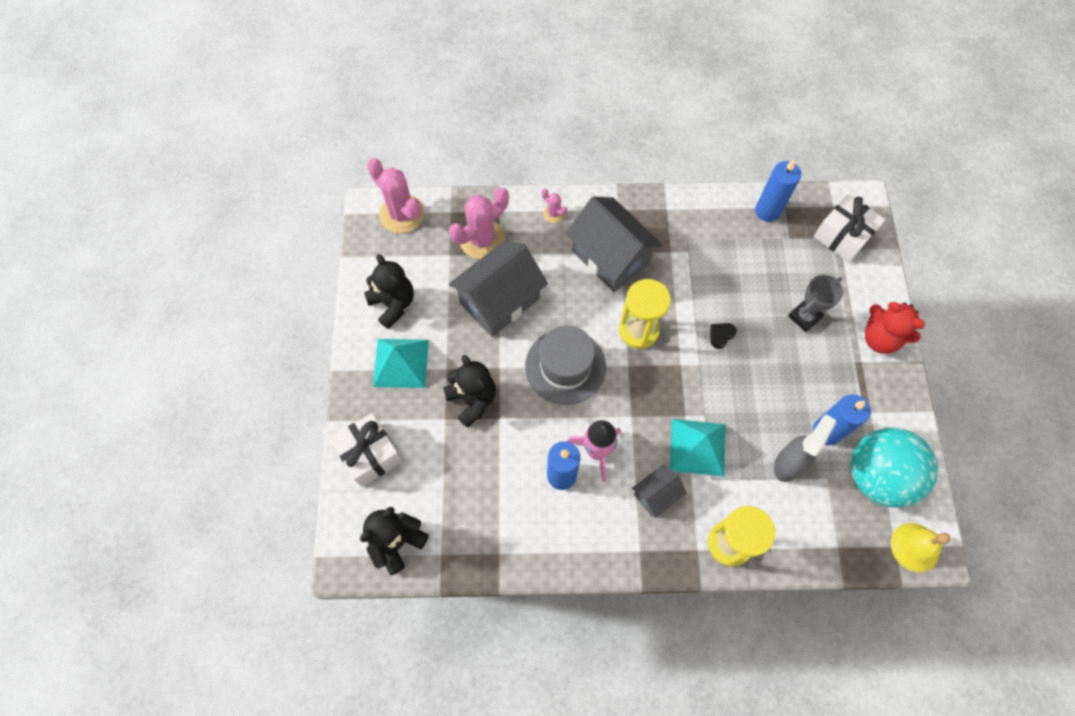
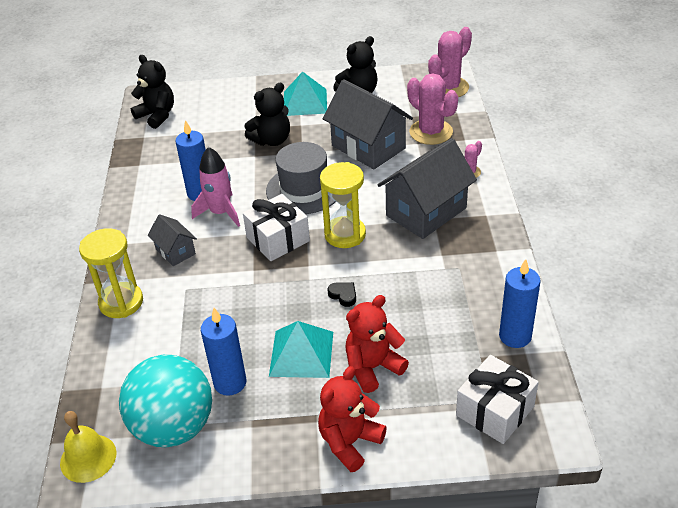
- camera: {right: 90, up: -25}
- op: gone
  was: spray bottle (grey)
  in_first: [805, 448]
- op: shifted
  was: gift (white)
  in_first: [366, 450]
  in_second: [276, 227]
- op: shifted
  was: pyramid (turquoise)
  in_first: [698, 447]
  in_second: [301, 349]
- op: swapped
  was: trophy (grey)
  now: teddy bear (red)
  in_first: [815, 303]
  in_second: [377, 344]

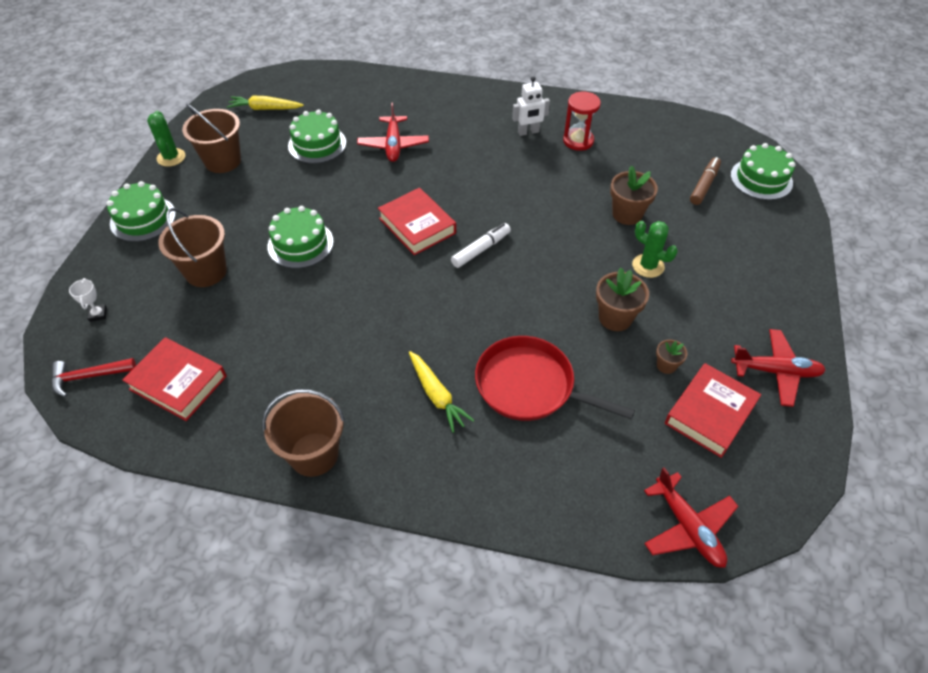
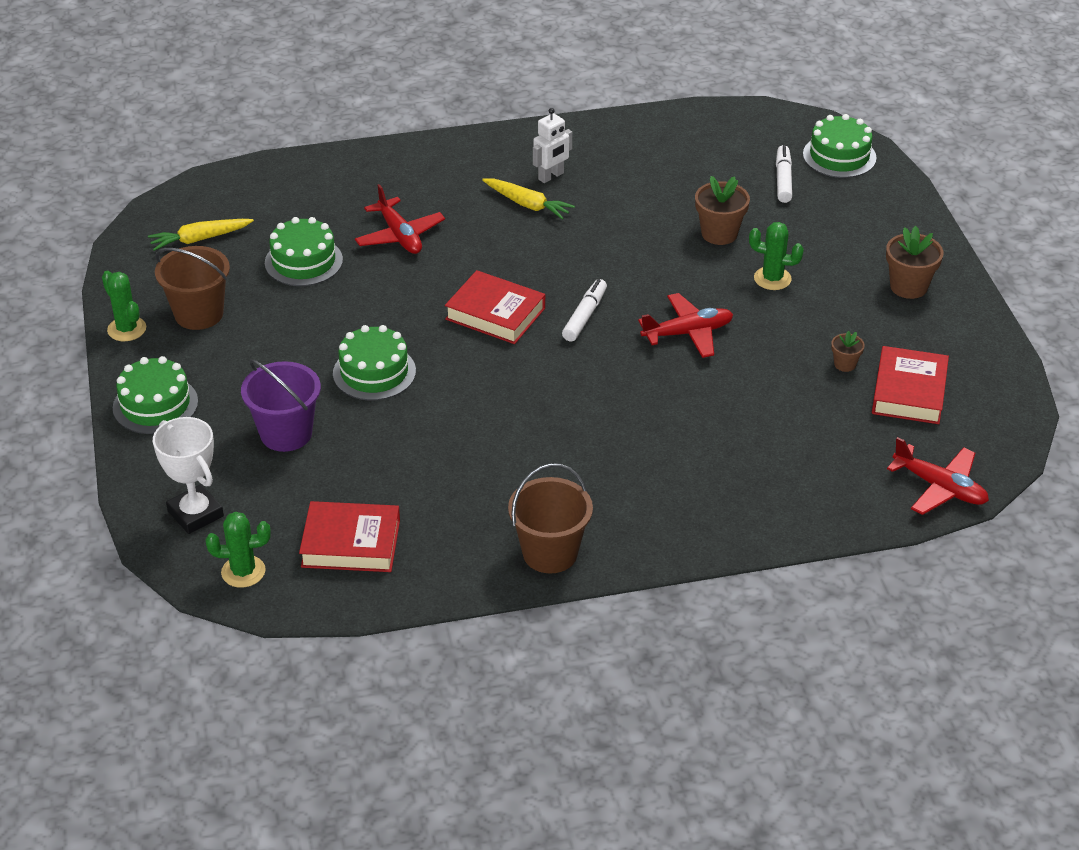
- camera: {right: -25, up: -10}
- op: gone
  was: pan (red)
  in_first: [555, 378]
- op: gone
  was: hourglass (red)
  in_first: [582, 121]
- op: shifted
  was: carrot (yellow)
  in_first: [441, 392]
  in_second: [528, 198]
- op: shifted
  was: flower pot (brown)
  in_first: [622, 299]
  in_second: [914, 262]
- op: shifted
  was: plane (red)
  in_first: [778, 368]
  in_second: [685, 325]
- op: swapped
  was: hammer (red)
  now: cactus (green)
  in_first: [94, 377]
  in_second: [238, 550]
- op: repainted
  was: bucket (brown)
  now: bucket (purple)
  in_first: [192, 247]
  in_second: [281, 405]
- op: repainted
  was: marker (brown)
  now: marker (white)
  in_first: [705, 181]
  in_second: [784, 174]
- op: scaled
  was: trophy (white)
  in_first: [88, 300]
  in_second: [188, 475]
  ratio: 2.05

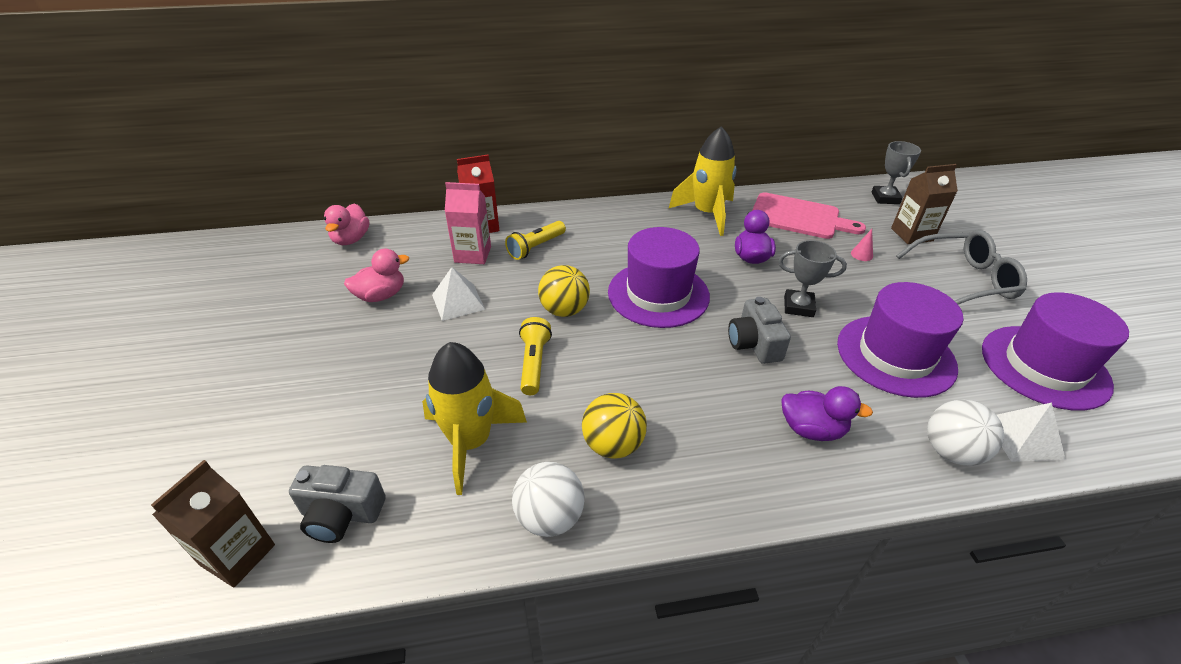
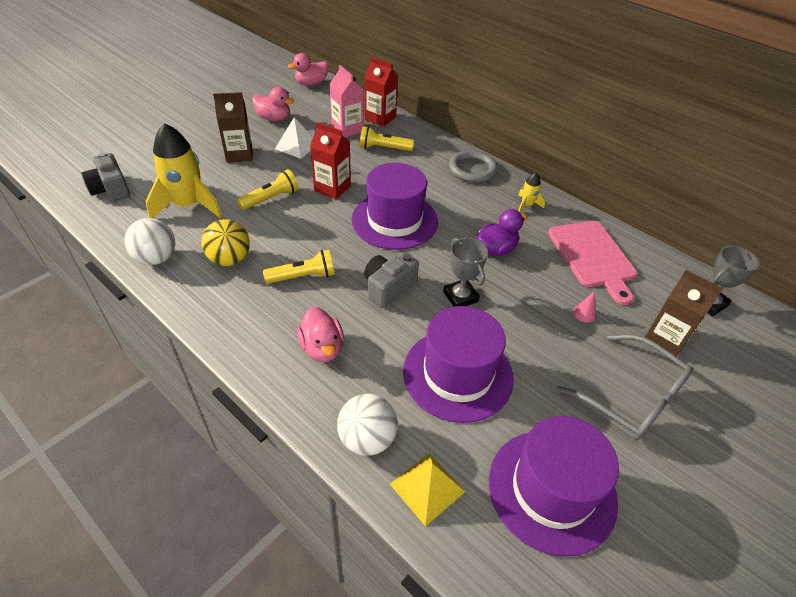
- camera: {right: 50, up: 5}
- op: new
  now: flashlight (yellow)
  in_second: [299, 267]
- op: new
  now: ring (grey)
  in_second: [473, 166]
- op: shifted
  was: carton (brown)
  in_first: [213, 523]
  in_second: [233, 127]
- op: swapped
  was: ball (yellow)
  now: carton (red)
  in_first: [564, 291]
  in_second: [330, 161]
- op: repainted
  was: duck (purple)
  now: duck (pink)
  in_first: [827, 413]
  in_second: [320, 334]
- op: repainted
  was: pyramid (white)
  now: pyramid (yellow)
  in_first: [1031, 432]
  in_second: [427, 489]
- op: scaled
  was: rocket (yellow)
  in_first: [702, 181]
  in_second: [531, 192]
  ratio: 0.45

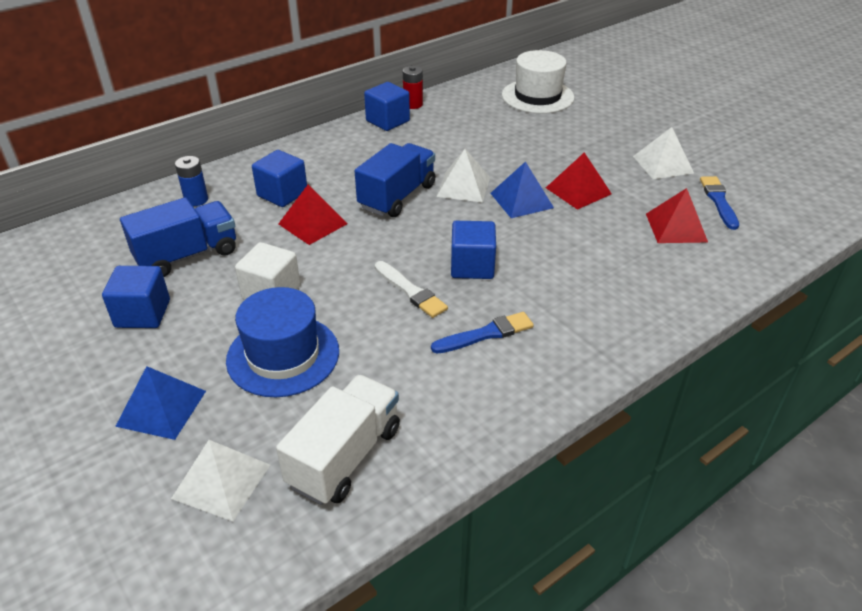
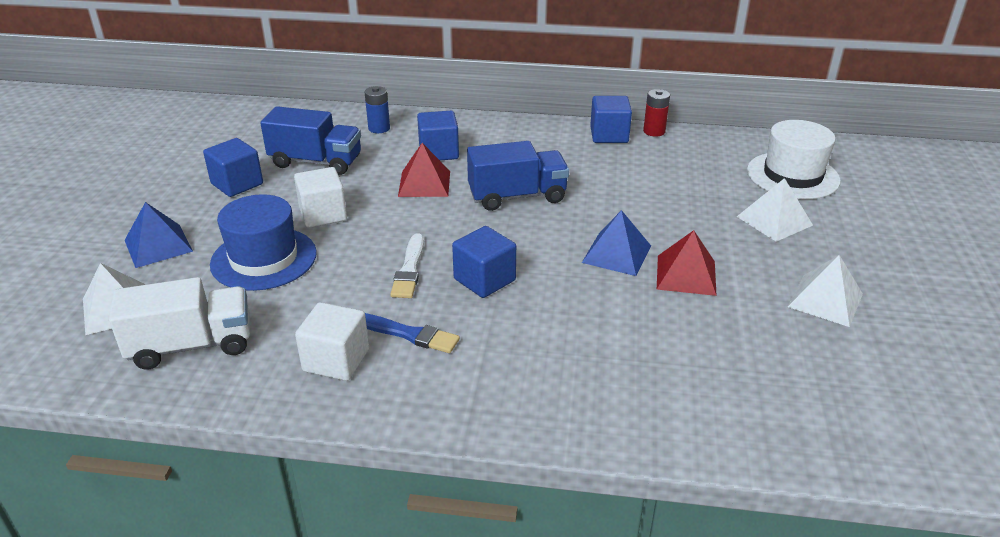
- camera: {right: 45, up: -5}
- op: gone
  was: pyramid (red)
  in_first: [677, 215]
- op: gone
  was: brush (blue)
  in_first: [719, 203]
- op: new
  now: cube (white)
  in_second: [332, 341]
- op: shifted
  was: pyramid (white)
  in_first: [463, 176]
  in_second: [775, 210]

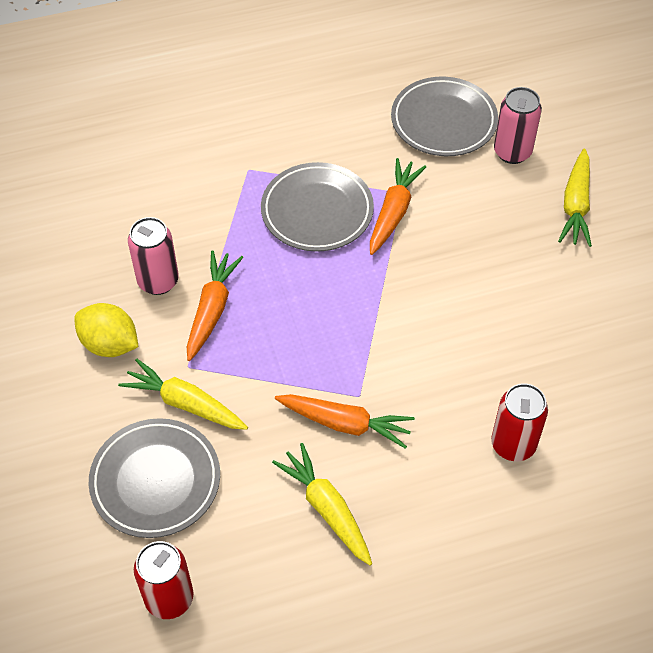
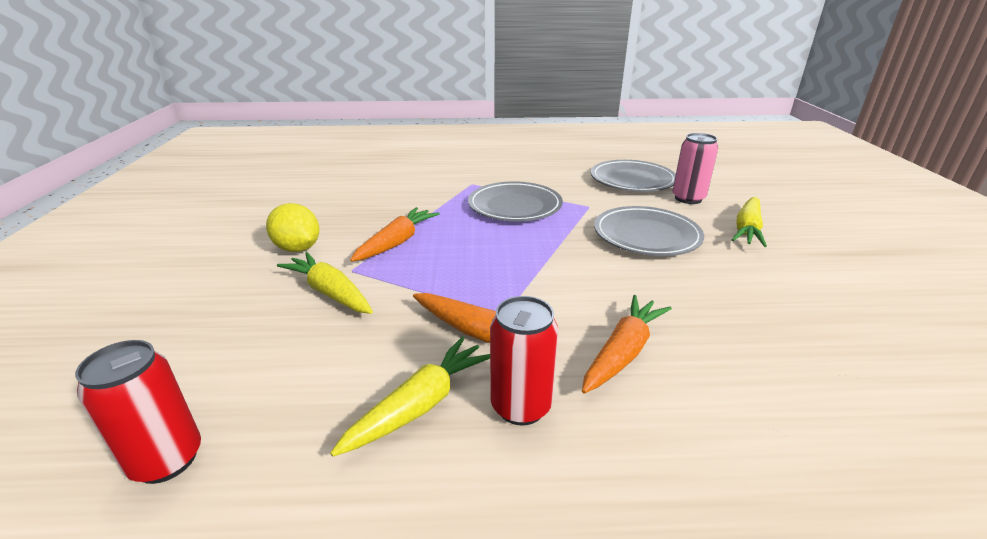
- camera: {right: 15, up: -25}
- op: gone
  was: can (pink)
  in_first: [153, 256]
- op: shifted
  was: plate (grey)
  in_first: [154, 478]
  in_second: [649, 231]
- op: shifted
  was: carrot (orange)
  in_first: [398, 206]
  in_second: [627, 344]
- op: shifted
  was: can (red)
  in_first: [519, 422]
  in_second: [524, 361]
- op: rotated
  was: carrot (yellow)
  in_first: [322, 504]
  in_second: [410, 397]
  clockwise: 60

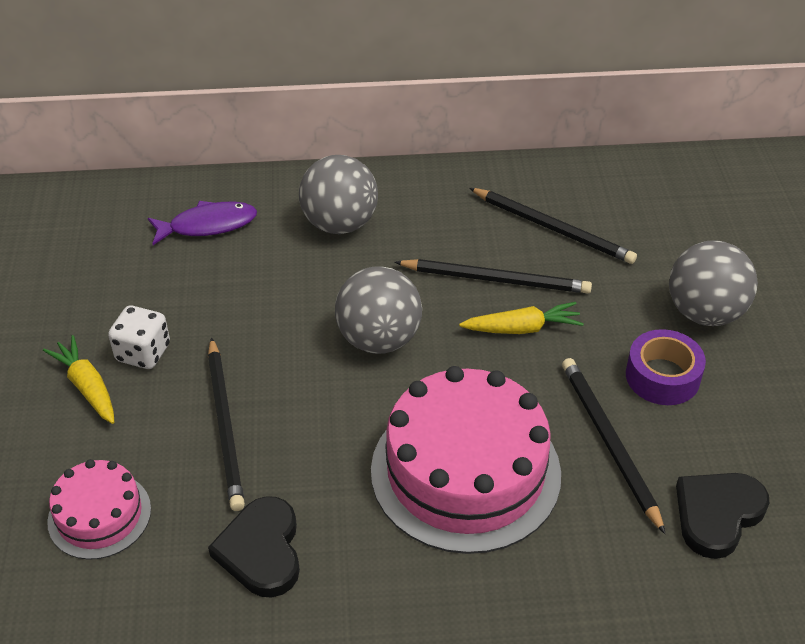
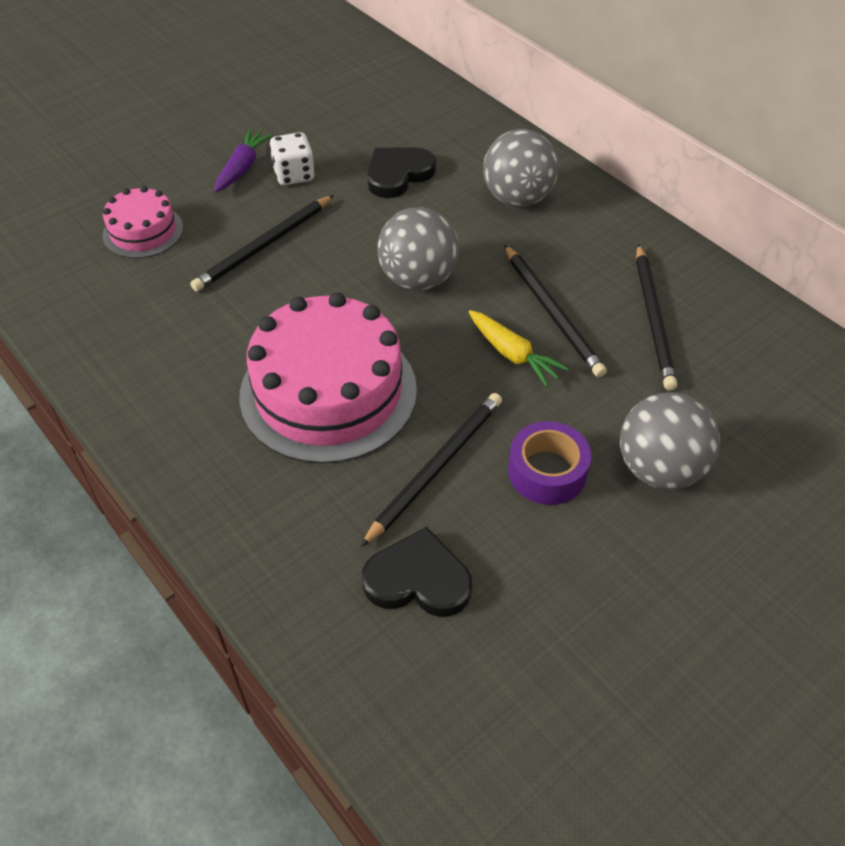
- camera: {right: 55, up: 5}
- op: gone
  was: fish (purple)
  in_first: [202, 223]
- op: shifted
  was: heart (black)
  in_first: [254, 547]
  in_second: [401, 172]
- op: repainted
  was: carrot (yellow)
  now: carrot (purple)
  in_first: [78, 379]
  in_second: [243, 161]

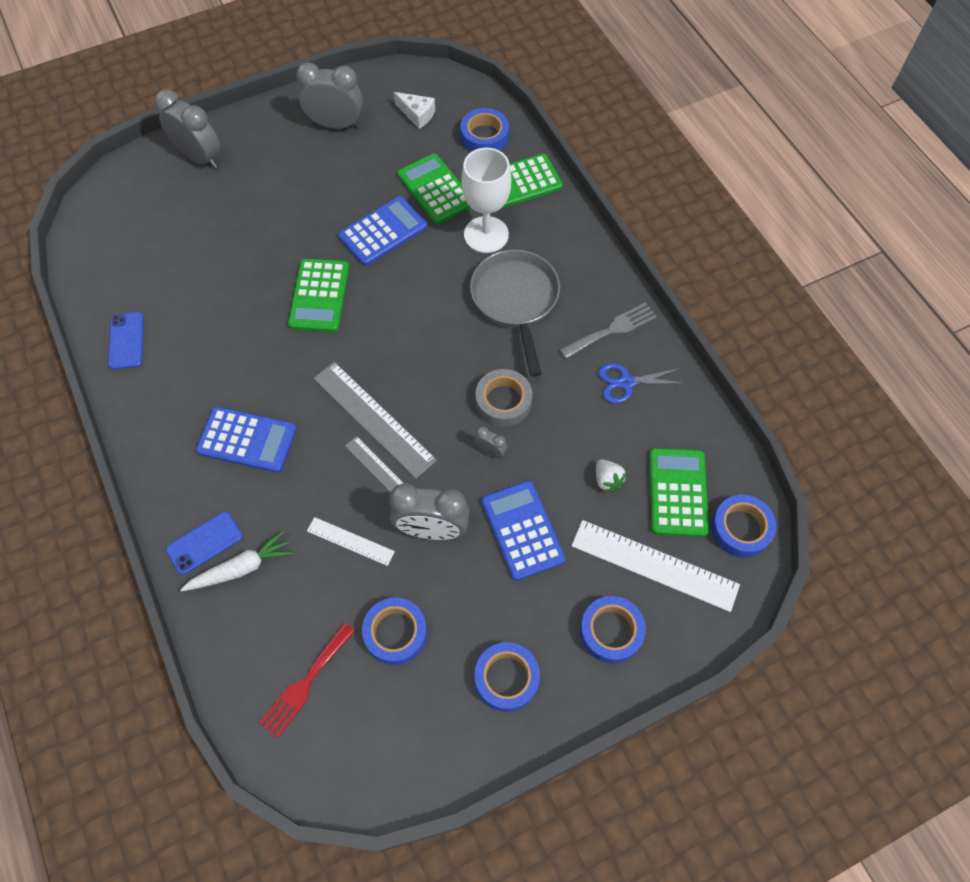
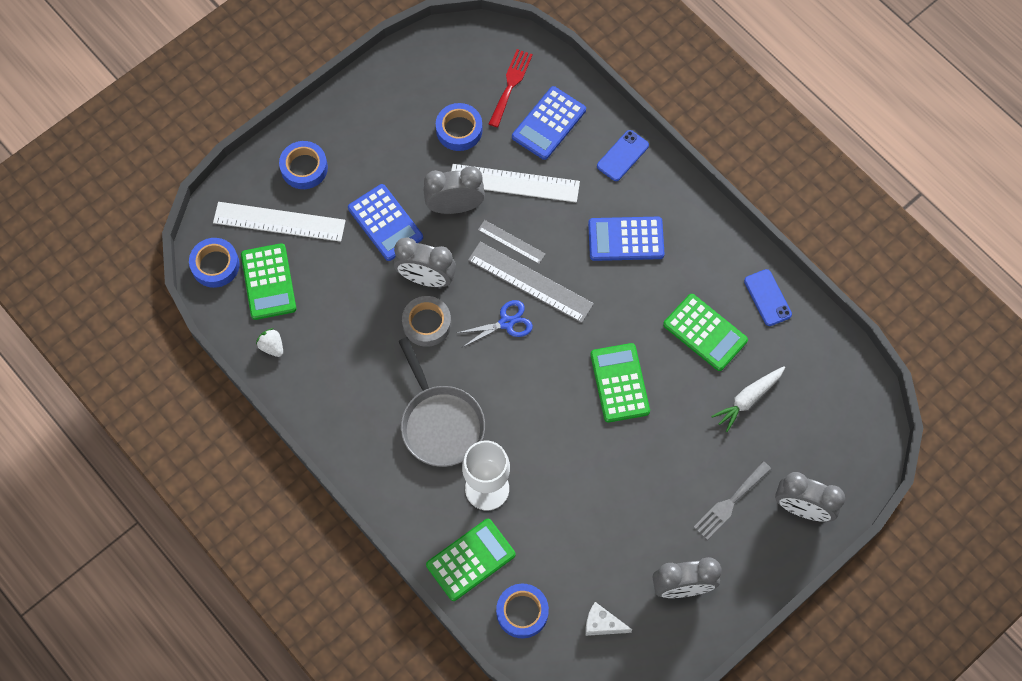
- camera: {right: 165, up: 5}
- op: gone
  was: tape (blue)
  in_first: [507, 677]
- op: shifted
  was: carrot (white)
  in_first: [237, 560]
  in_second: [748, 399]
- op: shifted
  was: calculator (blue)
  in_first: [382, 231]
  in_second: [549, 123]
- op: shifted
  was: calculator (green)
  in_first: [434, 188]
  in_second: [705, 332]
- op: shifted
  was: fork (grey)
  in_first: [608, 330]
  in_second: [732, 500]
- op: shifted
  was: strawberry (white)
  in_first: [611, 476]
  in_second: [269, 342]
- op: shifted
  was: scissors (blue)
  in_first: [642, 383]
  in_second: [495, 323]
- op: scaled
  was: ruler (white)
  in_first: [351, 541]
  in_second: [515, 183]
  ratio: 1.83
- op: scaled
  was: clock (grey)
  in_first: [490, 442]
  in_second: [425, 262]
  ratio: 2.19

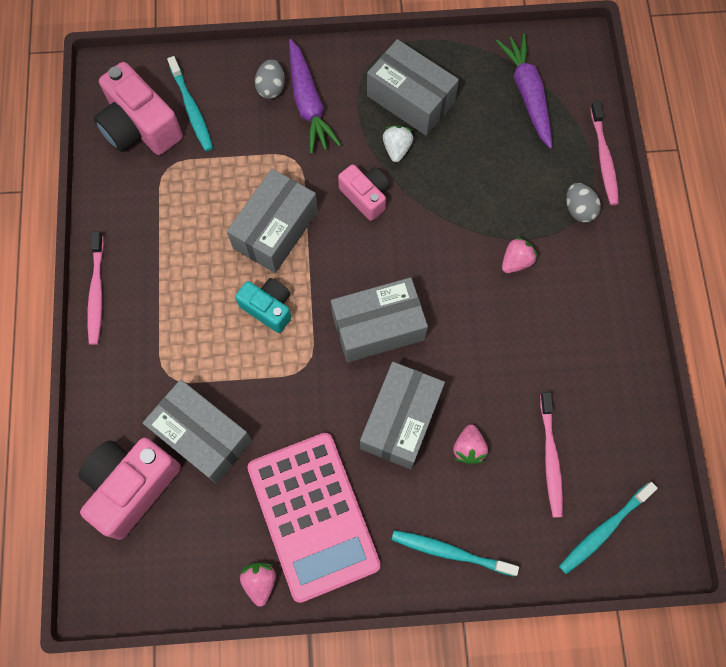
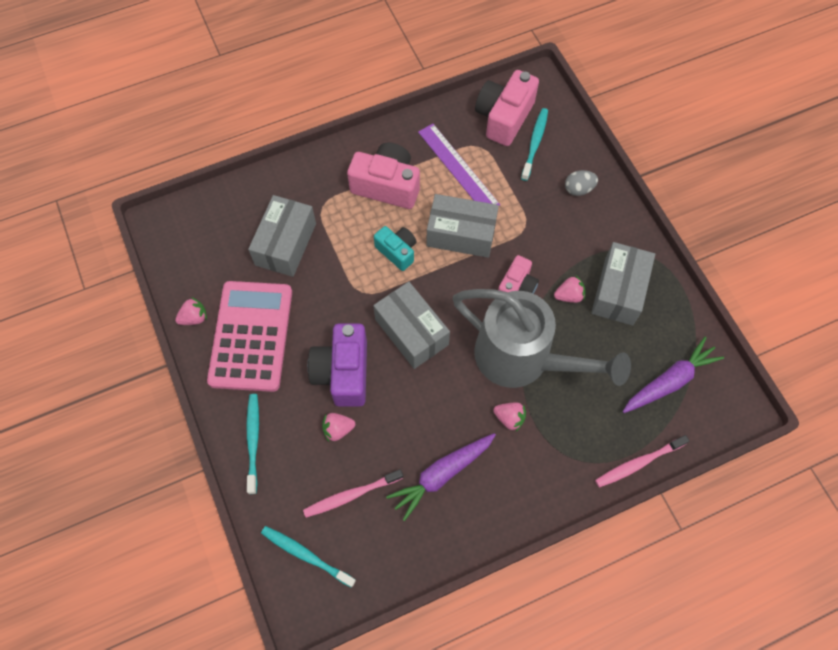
- camera: {right: 70, up: -5}
- op: gone
  was: toothbrush (pink)
  in_first: [95, 288]
- op: gone
  was: egg (grey)
  in_first: [583, 203]
- op: new
  now: ruler (purple)
  in_second: [459, 165]
- op: new
  now: watering can (grey)
  in_second: [542, 338]
- op: shifted
  was: camera (pink)
  in_first: [130, 489]
  in_second: [383, 176]
- op: shifted
  was: carrot (purple)
  in_first: [315, 96]
  in_second: [441, 477]
- op: swapped
  was: box (grey)
  now: camera (purple)
  in_first: [402, 415]
  in_second: [337, 365]
- op: repainted
  was: strawberry (white)
  now: strawberry (pink)
  in_first: [398, 143]
  in_second: [569, 289]
- op: rotated
  was: toothbrush (turquoise)
  in_first: [190, 103]
  in_second: [534, 144]
  clockwise: 150
- op: rotated
  was: camera (turquoise)
  in_first: [263, 305]
  in_second: [395, 248]
  clockwise: -60
- op: rotated
  was: calculator (pink)
  in_first: [314, 518]
  in_second: [249, 336]
  clockwise: 135

